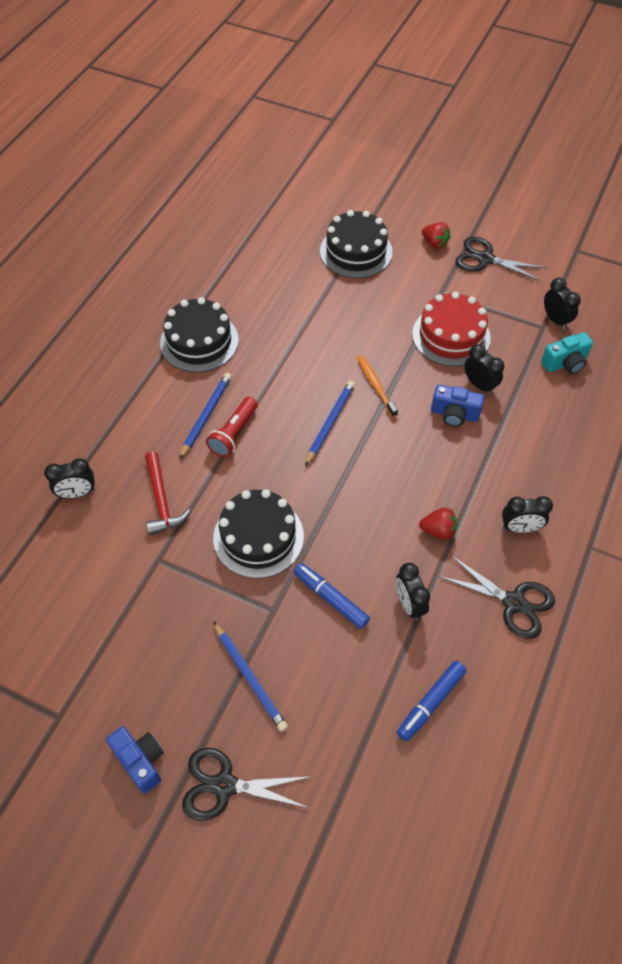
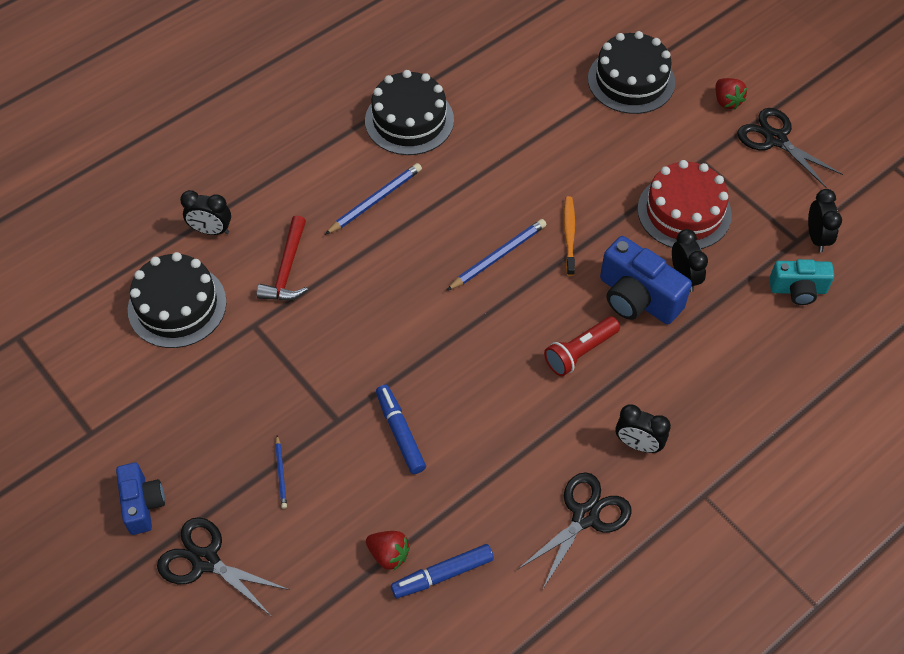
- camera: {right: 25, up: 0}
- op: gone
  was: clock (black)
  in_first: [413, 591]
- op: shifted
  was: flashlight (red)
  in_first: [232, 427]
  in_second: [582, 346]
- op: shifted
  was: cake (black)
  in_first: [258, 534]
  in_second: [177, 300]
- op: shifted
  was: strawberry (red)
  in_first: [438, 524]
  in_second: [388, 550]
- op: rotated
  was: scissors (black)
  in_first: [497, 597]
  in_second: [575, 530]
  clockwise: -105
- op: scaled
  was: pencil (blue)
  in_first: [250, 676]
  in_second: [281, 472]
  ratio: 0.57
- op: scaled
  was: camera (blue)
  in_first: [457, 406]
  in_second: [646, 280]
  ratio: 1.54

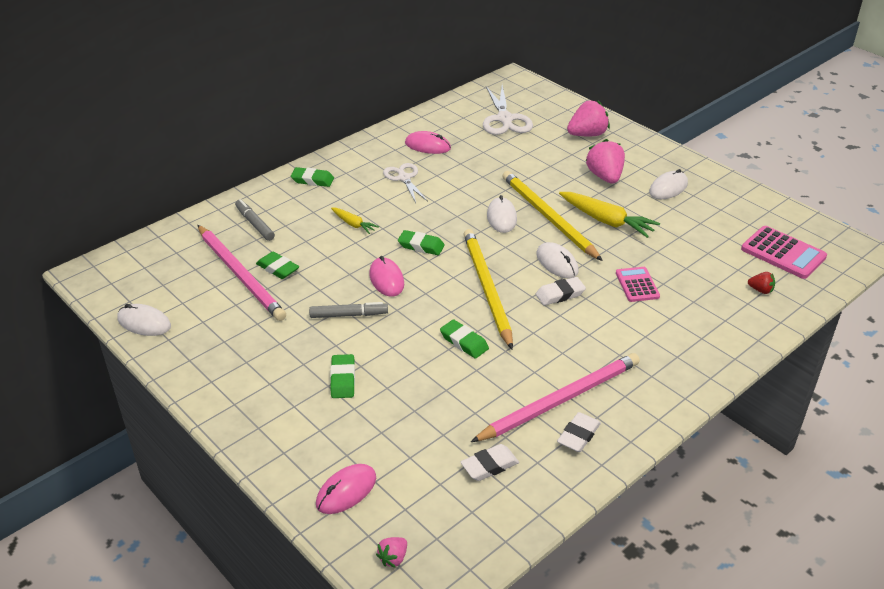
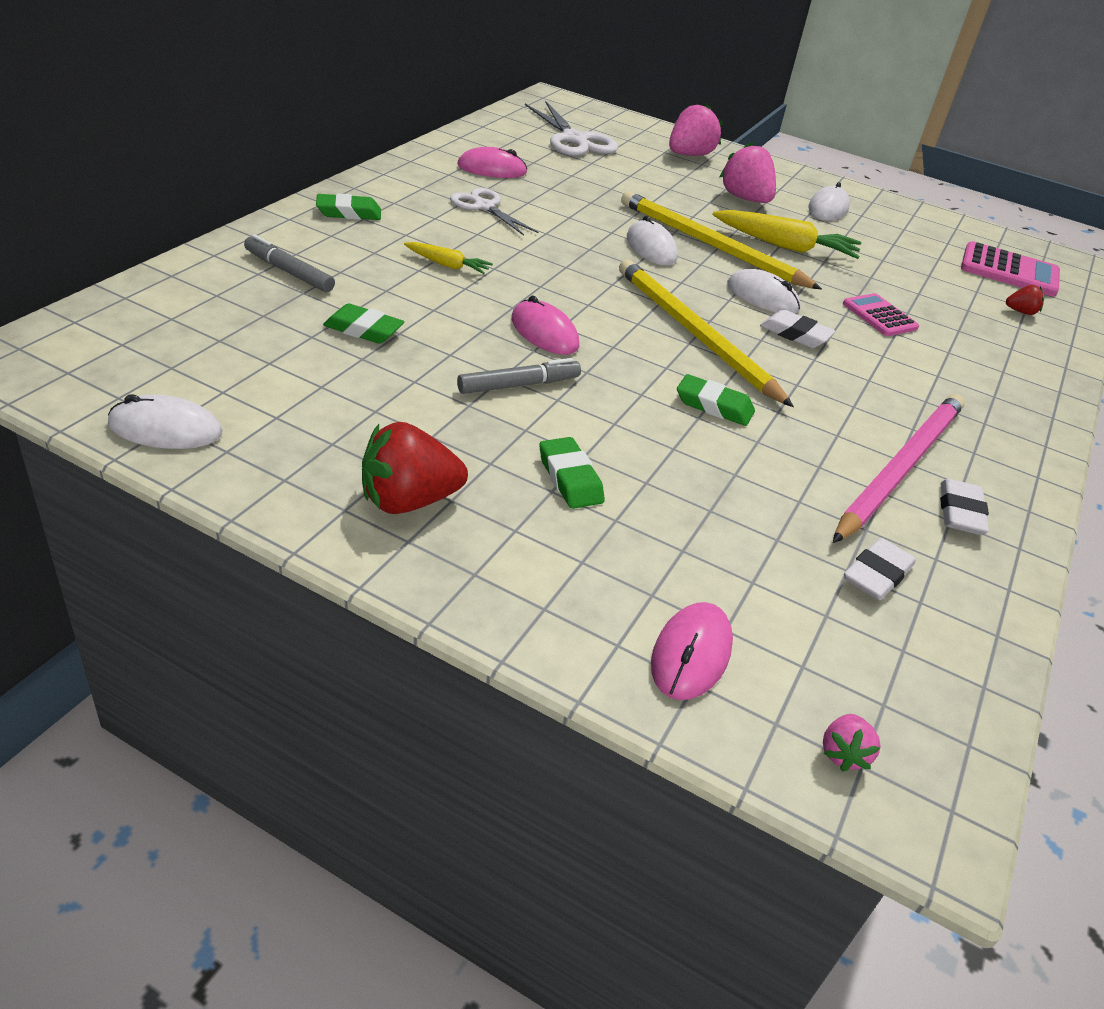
- camera: {right: -25, up: 0}
- op: gone
  was: pencil (pink)
  in_first: [241, 273]
- op: gone
  was: eraser (green)
  in_first: [421, 242]
- op: new
  now: strawberry (red)
  in_second: [415, 468]
- op: rotated
  was: eraser (white)
  in_first: [561, 291]
  in_second: [797, 328]
  clockwise: 75

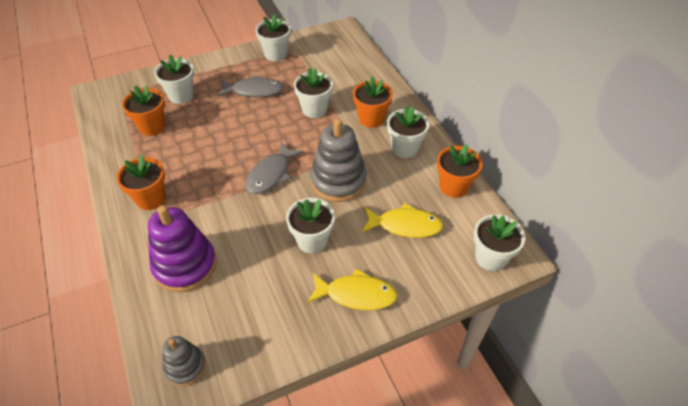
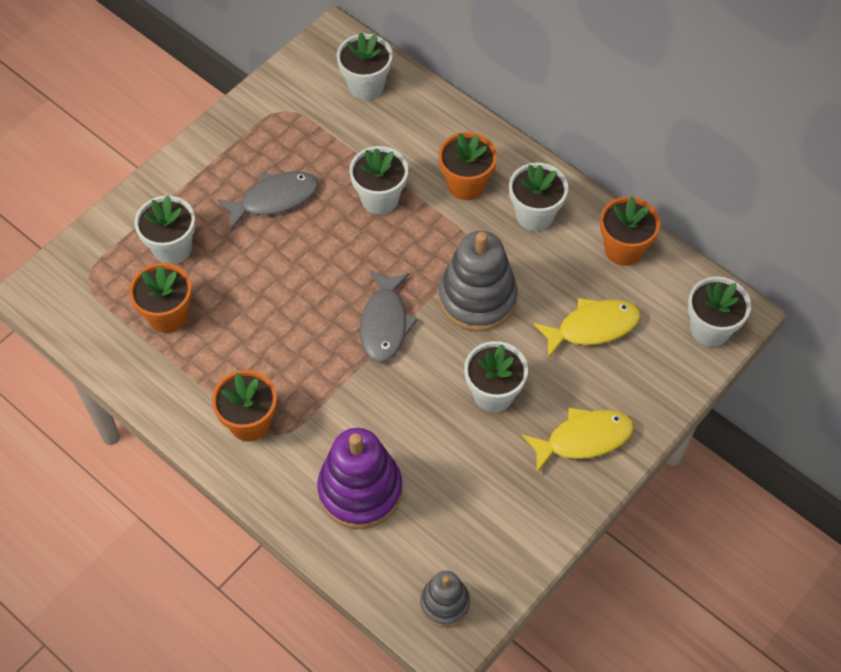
- camera: {right: -25, up: 10}
- op: shifted
  was: flower pot (white)
  in_first: [273, 37]
  in_second: [365, 66]

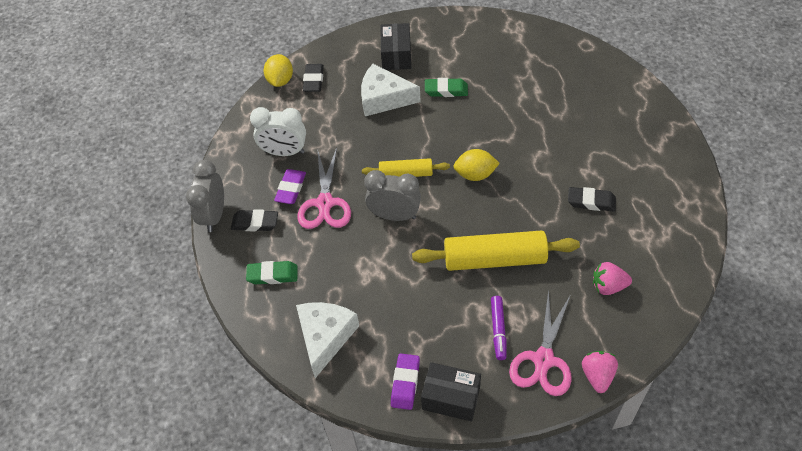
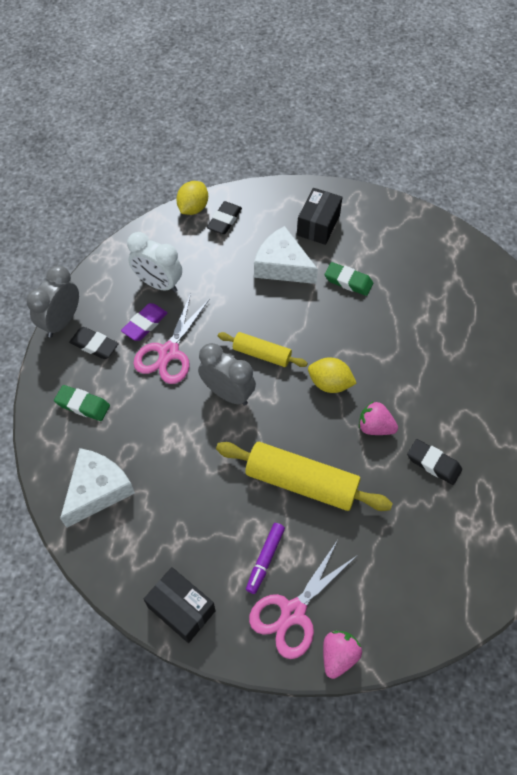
- camera: {right: 20, up: 5}
- op: gone
  was: eraser (purple)
  in_first: [405, 381]
- op: shifted
  was: strawberry (pink)
  in_first: [612, 278]
  in_second: [378, 418]

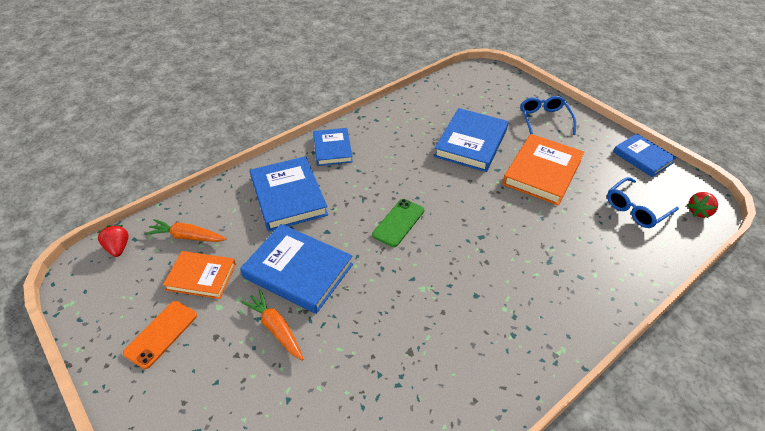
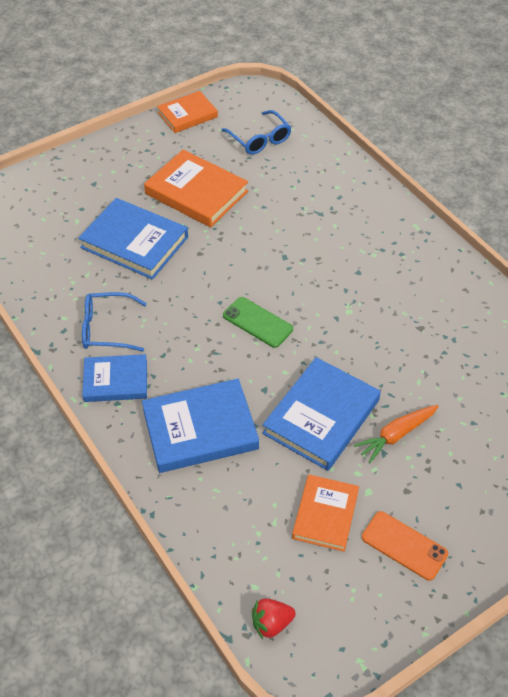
- camera: {right: -85, up: 5}
- op: gone
  was: carrot (orange)
  in_first: [186, 230]
- op: gone
  was: strawberry (red)
  in_first: [702, 205]
- op: shifted
  was: glasses (blue)
  in_first: [548, 115]
  in_second: [114, 322]
- op: repainted
  was: book (blue)
  now: book (orange)
  in_first: [645, 155]
  in_second: [187, 112]

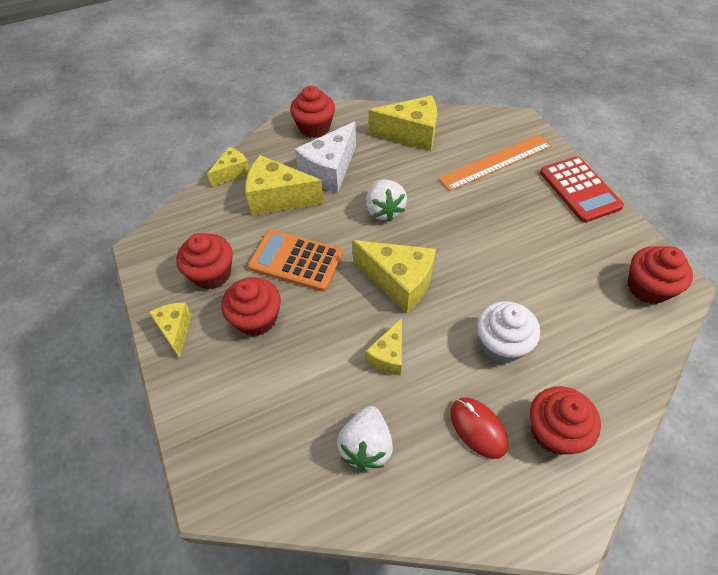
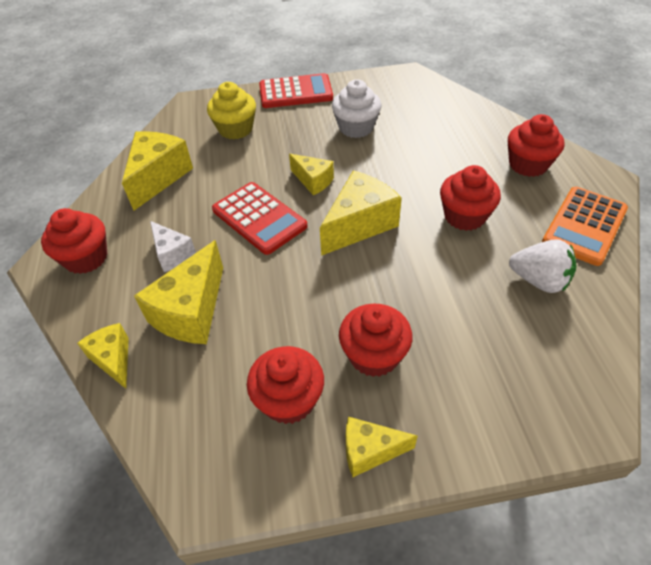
- camera: {right: -75, up: -5}
- op: gone
  was: mouse (red)
  in_first: [479, 428]
- op: shifted
  was: calculator (orange)
  in_first: [295, 260]
  in_second: [585, 226]
- op: shifted
  was: cheese (yellow)
  in_first: [383, 346]
  in_second: [311, 174]
- op: shifted
  was: cupcake (white)
  in_first: [508, 332]
  in_second: [356, 108]
- op: shifted
  was: cupcake (red)
  in_first: [660, 275]
  in_second: [470, 198]
- op: swapped
  was: strawberry (white)
  now: calculator (red)
  in_first: [386, 201]
  in_second: [259, 218]
- op: swapped
  was: ruler (orange)
  now: cupcake (yellow)
  in_first: [495, 163]
  in_second: [231, 111]
- op: scaled
  was: cheese (white)
  in_first: [325, 157]
  in_second: [173, 246]
  ratio: 0.59

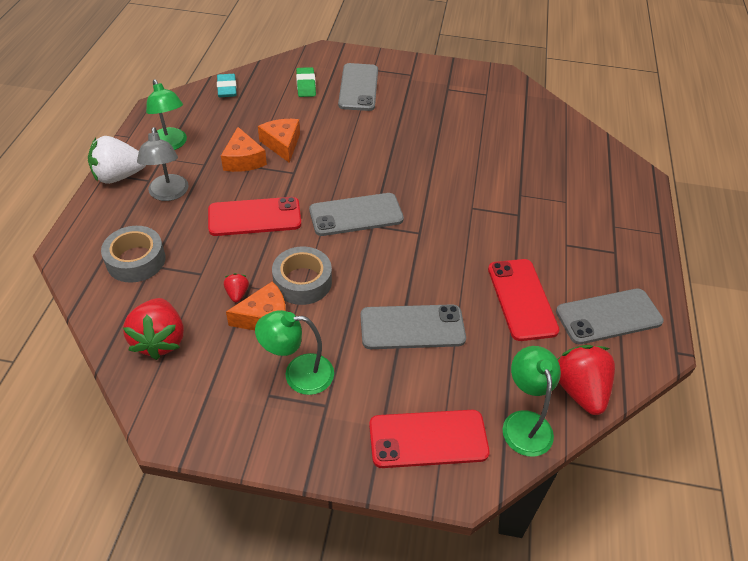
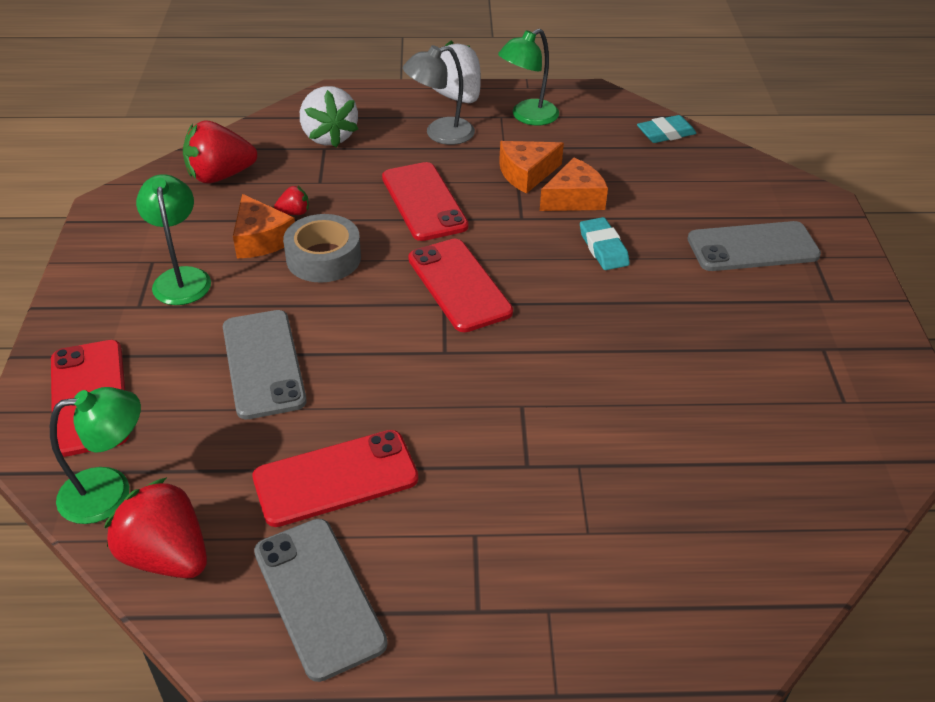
- camera: {right: 80, up: -5}
- op: gone
  was: eraser (green)
  in_first: [306, 82]
- op: new
  now: eraser (turquoise)
  in_second: [605, 243]
- op: swapped
  was: tape (grey)
  now: strawberry (white)
  in_first: [133, 254]
  in_second: [329, 116]
- op: repainted
  was: phone (grey)
  now: phone (red)
  in_first: [356, 214]
  in_second: [460, 285]
- op: rotated
  was: strawberry (red)
  in_first: [586, 380]
  in_second: [155, 527]
  clockwise: -120

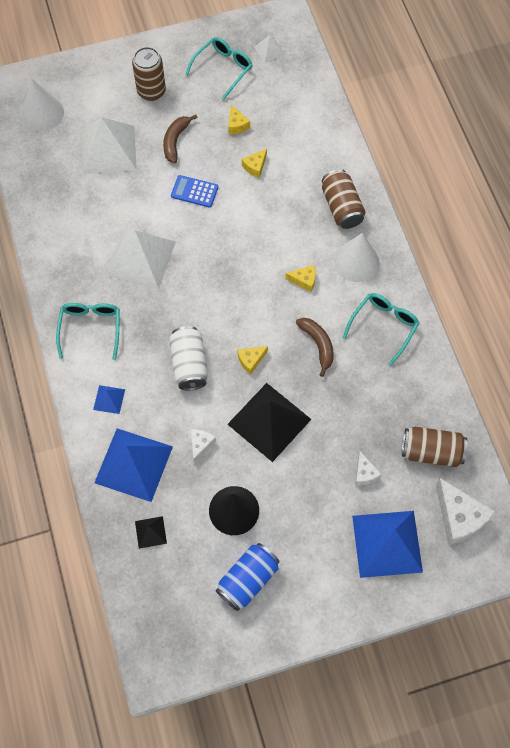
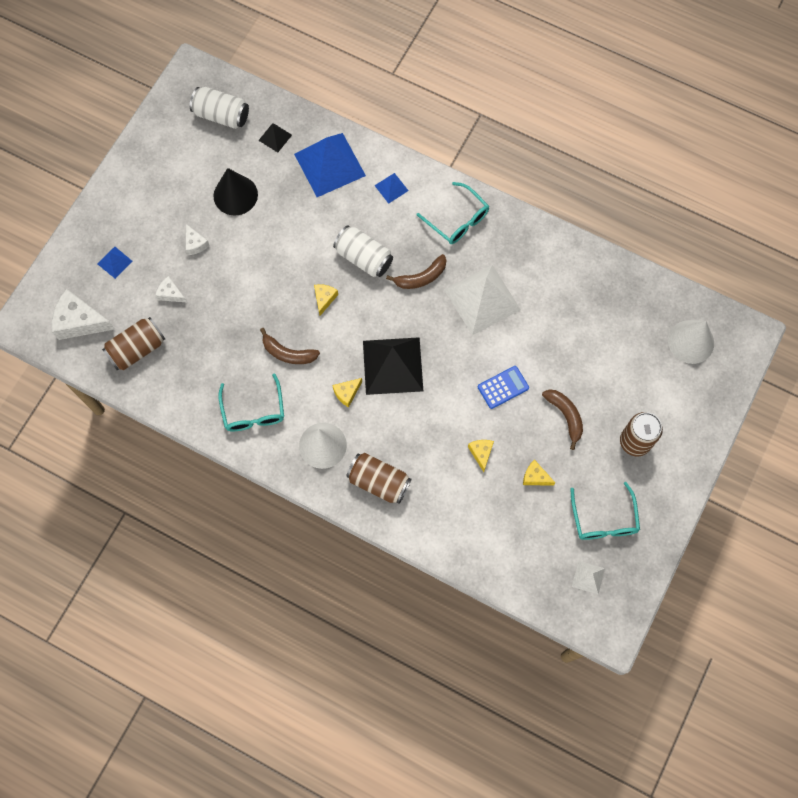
- camera: {right: 135, up: 5}
- op: gone
  was: pyramid (white)
  in_first: [109, 145]
- op: gone
  was: can (blue)
  in_first: [247, 577]
- op: new
  now: can (white)
  in_second: [219, 108]
- op: new
  now: banana (brown)
  in_second: [416, 271]
- op: shifted
  was: cheese (white)
  in_first: [203, 446]
  in_second: [197, 239]
- op: shifted
  was: pyramid (black)
  in_first: [269, 422]
  in_second: [393, 366]
- op: scaled
  was: pyramid (blue)
  in_first: [387, 544]
  in_second: [115, 263]
  ratio: 0.45

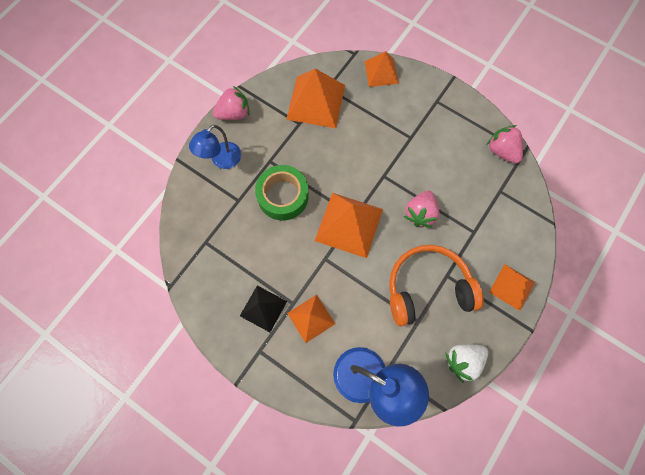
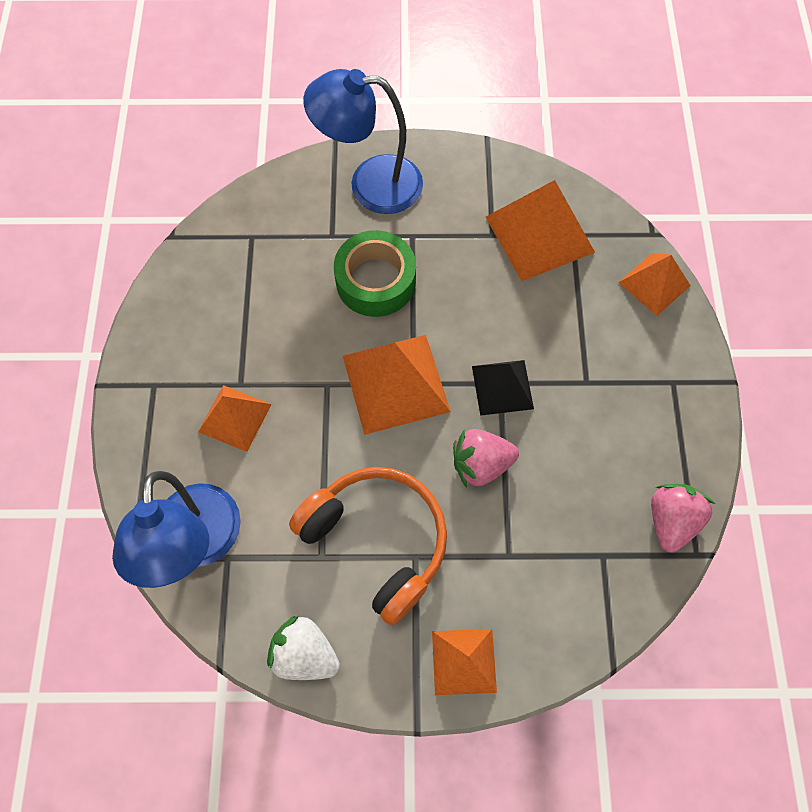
- camera: {right: 55, up: -5}
- op: gone
  was: strawberry (pink)
  in_first: [231, 103]
- op: shifted
  was: pyramid (black)
  in_first: [263, 309]
  in_second: [503, 388]
- op: scaled
  was: lamp (blue)
  in_first: [215, 147]
  in_second: [363, 141]
  ratio: 1.56

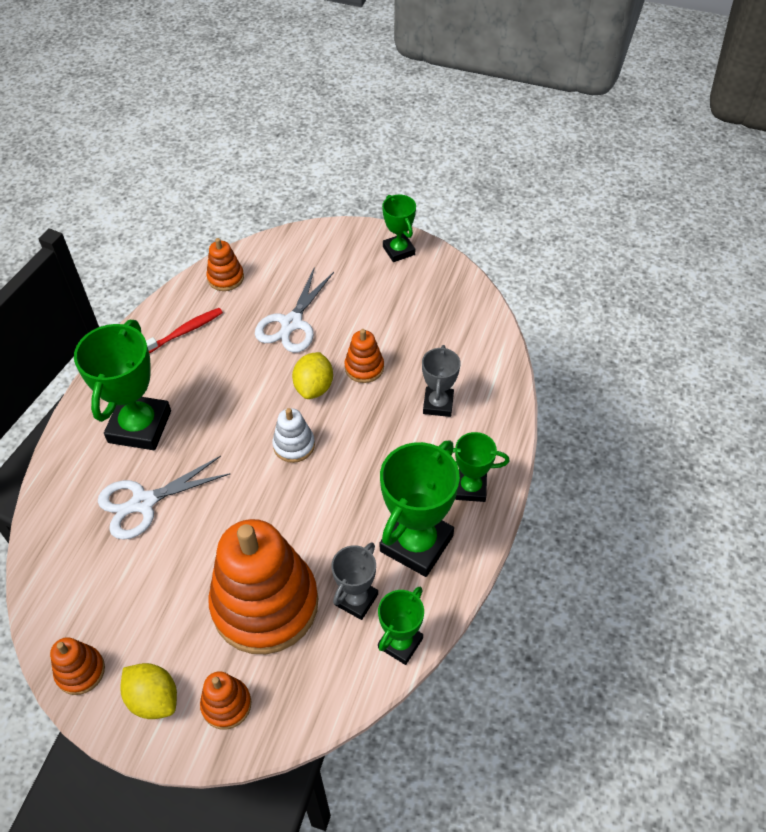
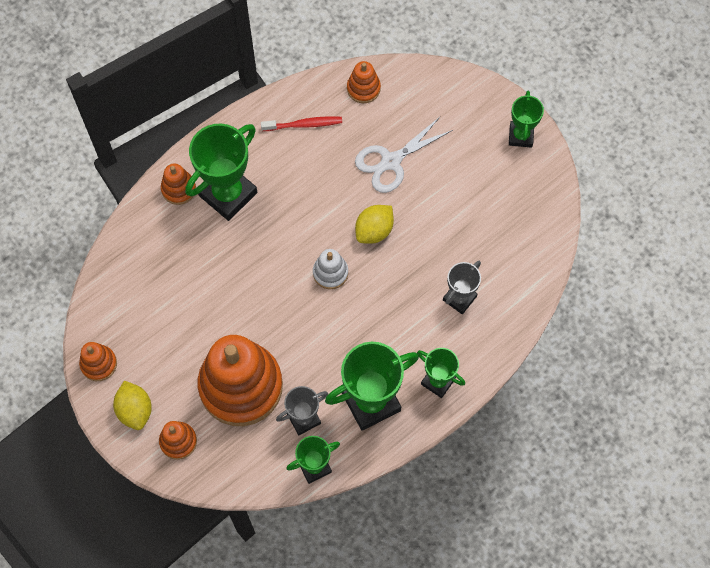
- camera: {right: 30, up: 15}
- op: gone
  was: scissors (white)
  in_first: [164, 498]
- op: shifted
  was: stacking toy (orange)
  in_first: [364, 356]
  in_second: [178, 184]

